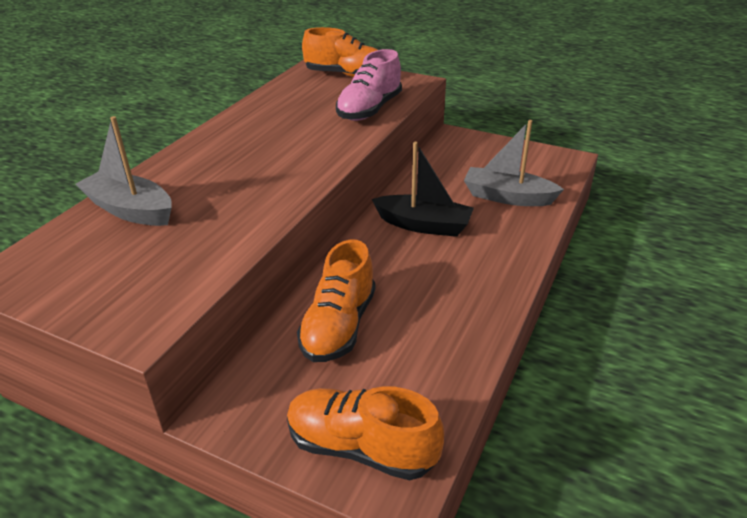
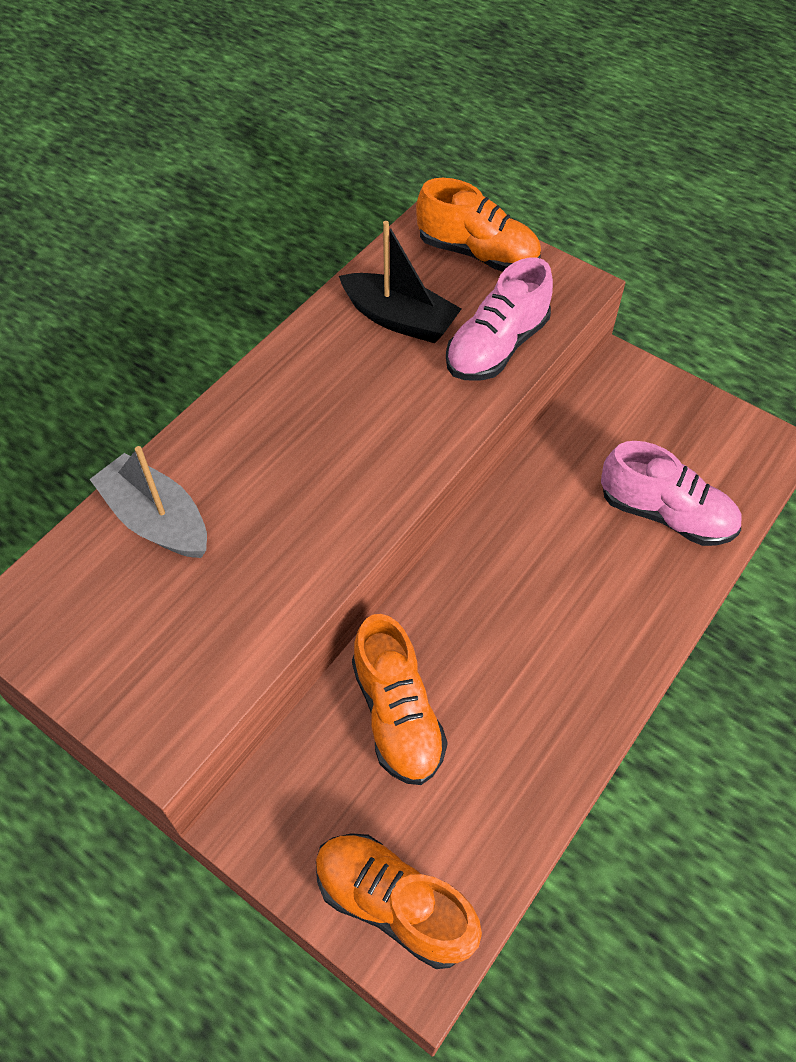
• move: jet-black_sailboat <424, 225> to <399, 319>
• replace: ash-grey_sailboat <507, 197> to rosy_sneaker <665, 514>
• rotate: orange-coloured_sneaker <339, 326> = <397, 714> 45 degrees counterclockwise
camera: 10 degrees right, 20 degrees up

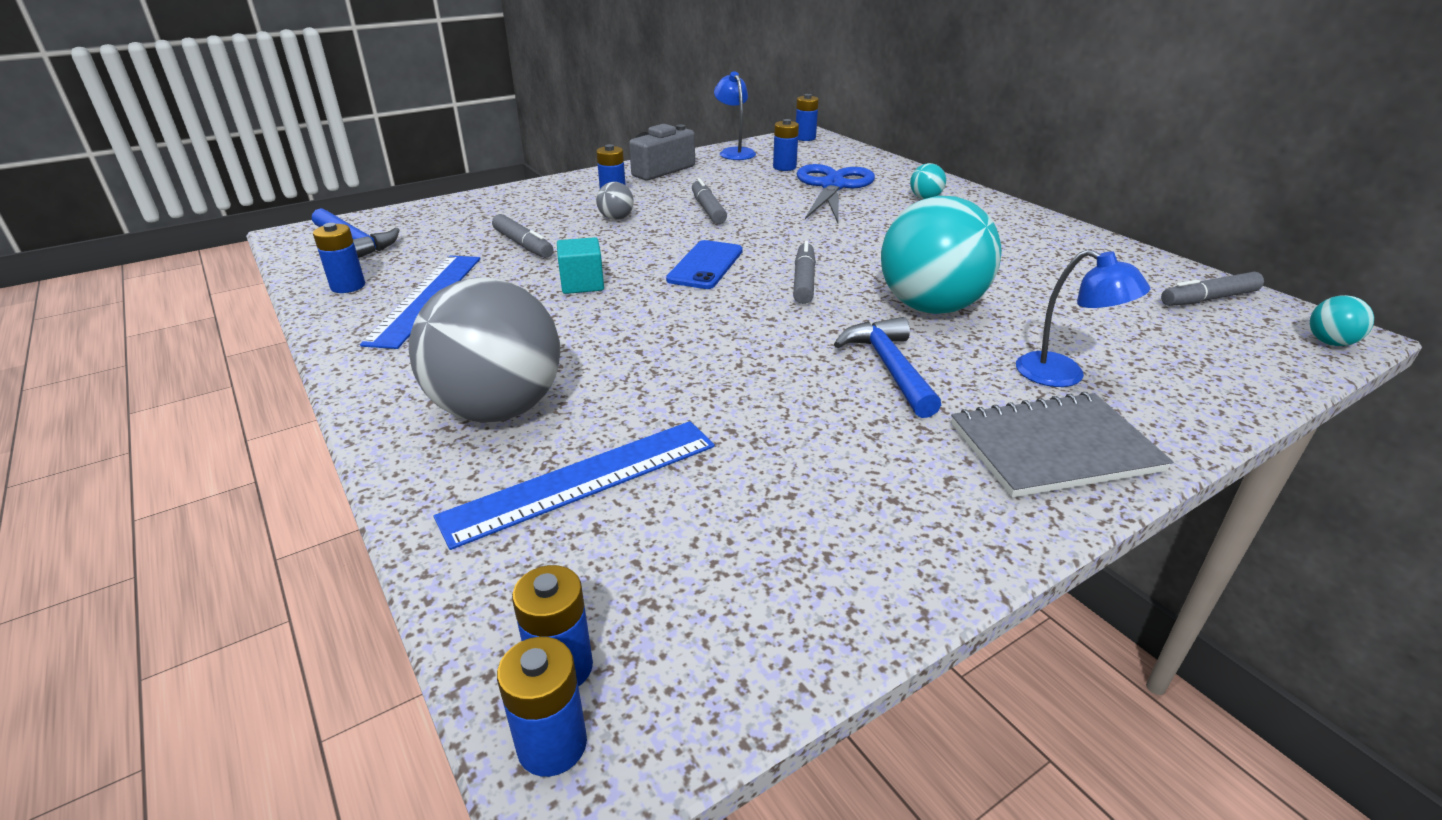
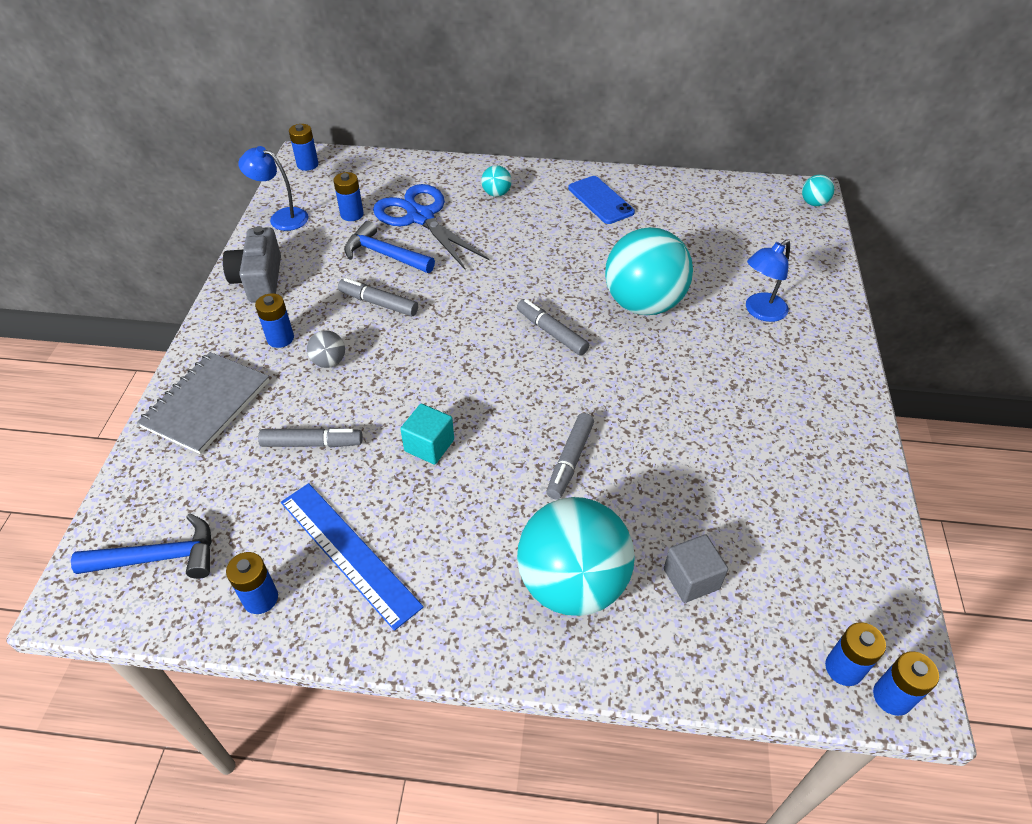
• move: blue_smartphone <705, 265> to <600, 200>
• move: blue_carpenter's_hammer <888, 367> to <384, 254>
• move: ash-grey_exercise_book <1054, 447> to <206, 404>
• move: ash-grey_marker_pen <1208, 299> to <570, 461>
• replace: blue_ruler <582, 480> to ash-grey_cube <691, 579>
• recolor: ash-grey_ball <498, 409> to aqua_ball <572, 583>
• rotate: blue_reading_lamp <1063, 375> = <760, 312> 150 degrees clockwise
camera: 50 degrees left, 15 degrees up

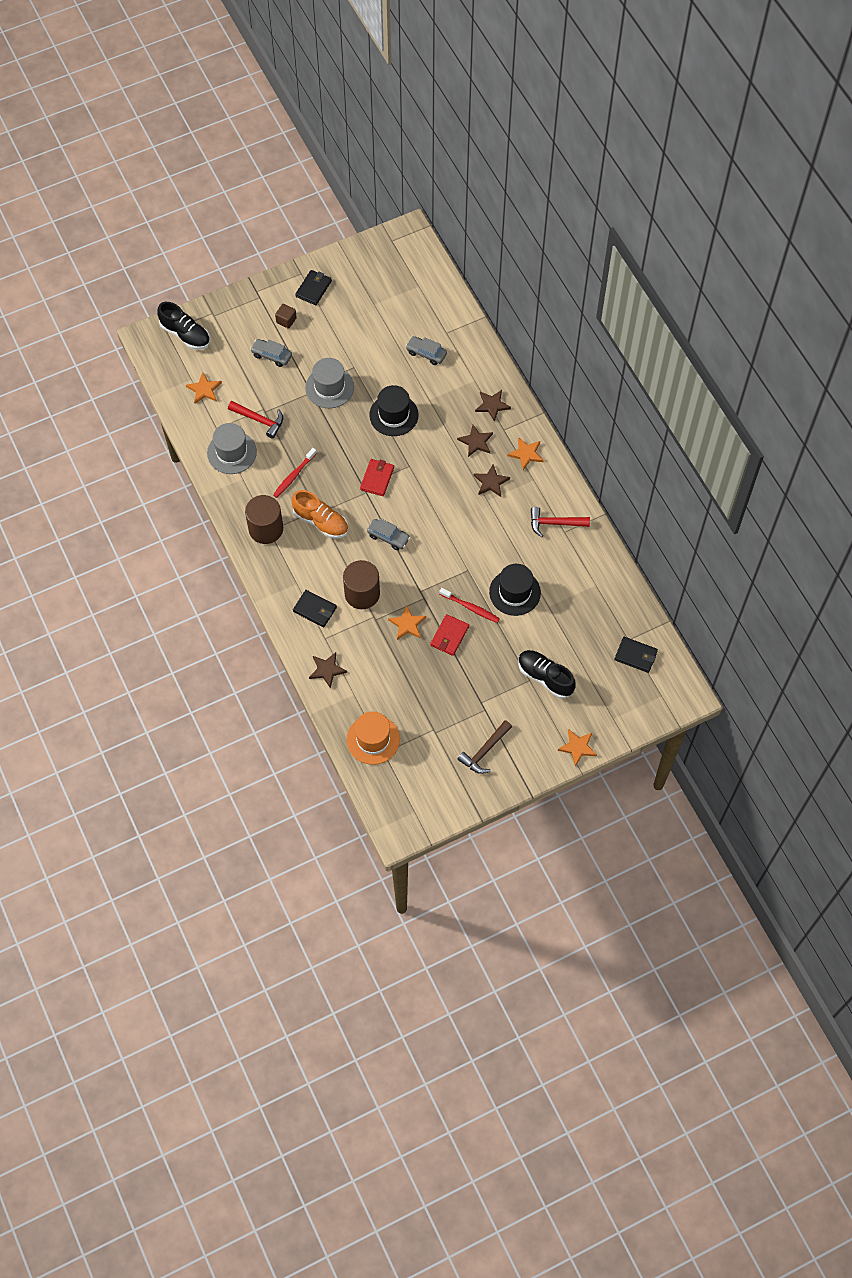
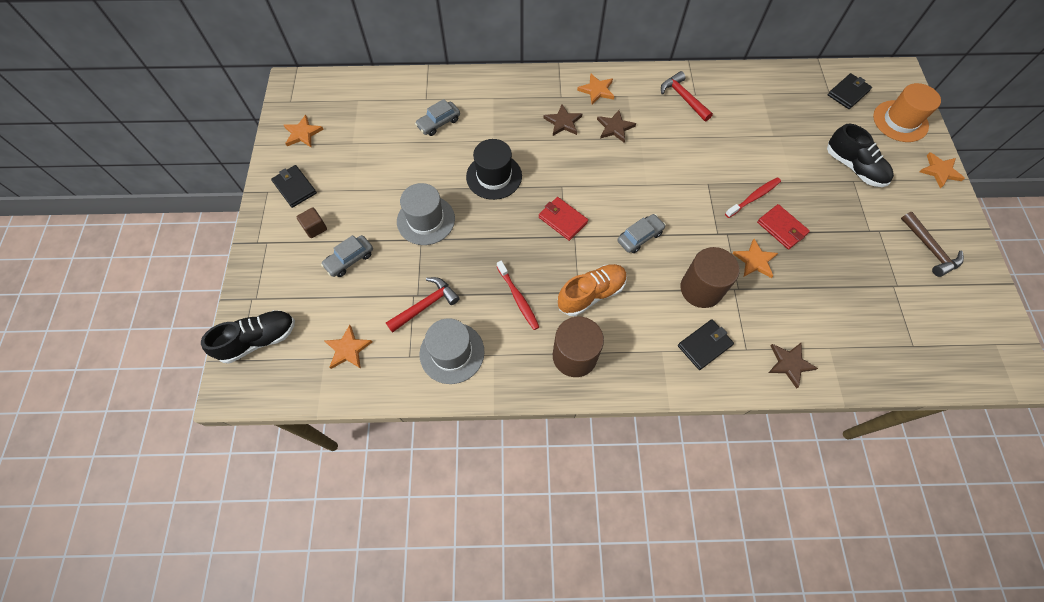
• delete: russet_star <492, 405>
• delete: jet-black_tall_hat <514, 592>
• insert: orange-coloured_star <303, 133>
• move: orange-coloured_tall_hat <373, 739> to <900, 121>
• rotate: jet-black_sneaker <545, 677> = <853, 167> 105 degrees counterclockwise
• rotate: red_carpenter's_hammer <554, 523> = <683, 98> 120 degrees clockwise
camera: 65 degrees left, 0 degrees up

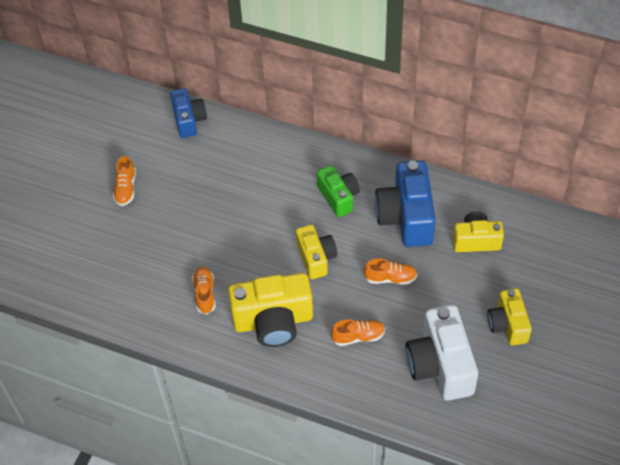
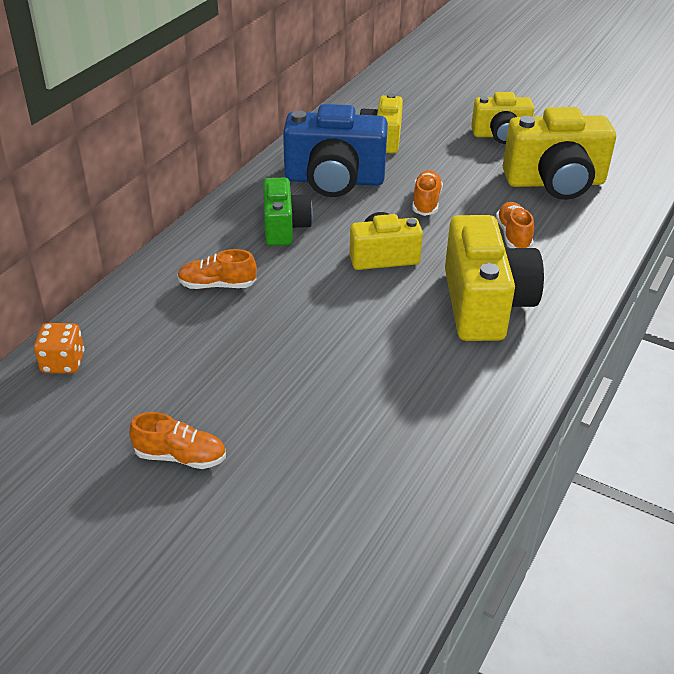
• move: orange-coloured_sneaker <204, 294> to <217, 285>
• replace: blue_photo_camera <189, 120> to orange-coloured_game_die <63, 363>
• recolor: snow-white_photo_camera <440, 365> to golden_photo_camera <555, 183>
• rotate: green_photo_camera <338, 197> = <284, 227> 105 degrees clockwise
camera: 85 degrees left, 15 degrees down

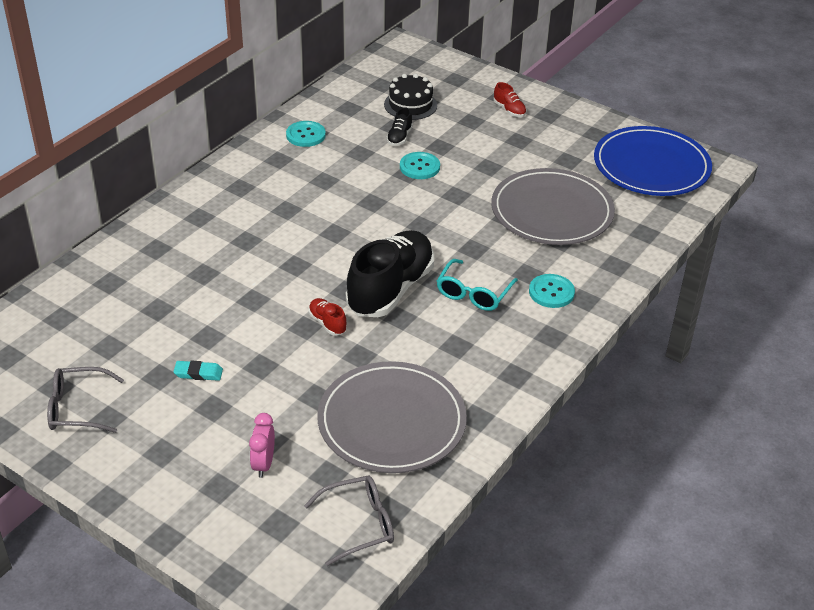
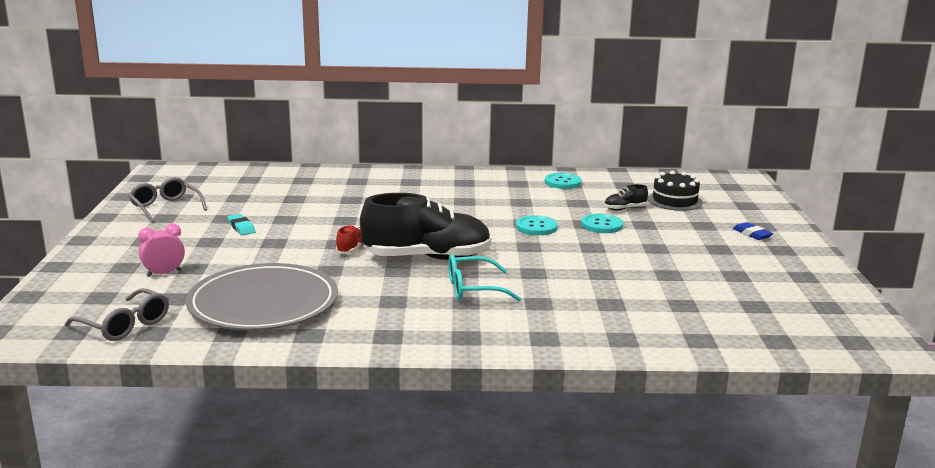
• delete: ash-grey_flat_dish <552, 211>
• delete: blue_flat_dish <651, 166>
• move: aqua_button <551, 292> to <536, 227>
• replace: red_sneaker <509, 110> to blue_gum_eraser <752, 234>
camera: 55 degrees right, 20 degrees down

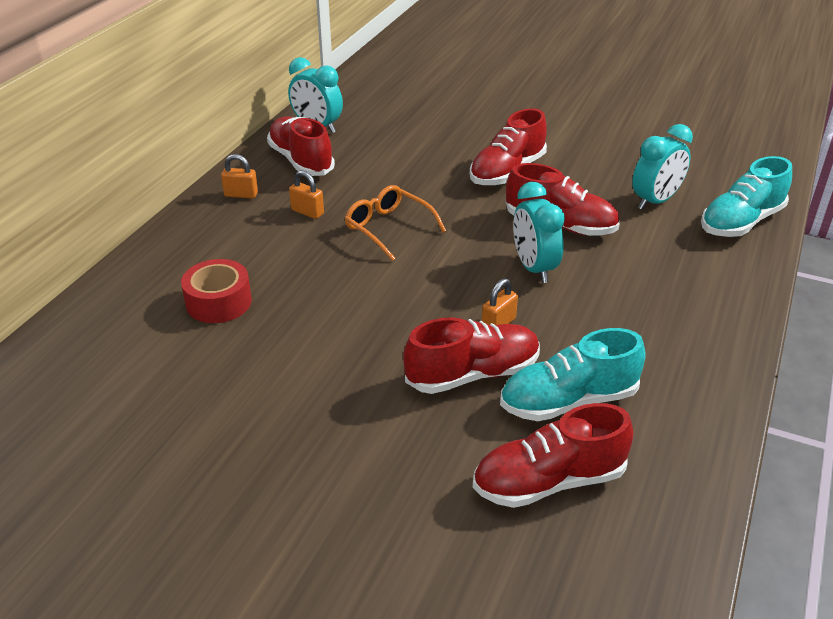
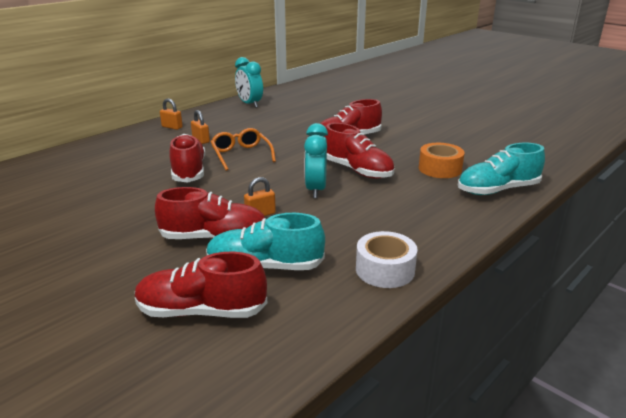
• delete: red_tape <219, 302>
• insert: snow-white_tape <385, 270>
• move: red_sneaker <301, 161> to <189, 171>
• replace: aqua_bedside_clock <655, 201> to orange-coloured_tape <440, 169>
camera: 20 degrees right, 10 degrees down

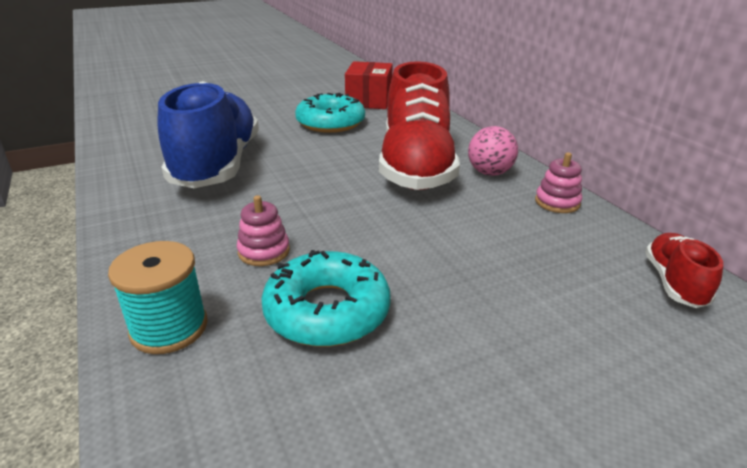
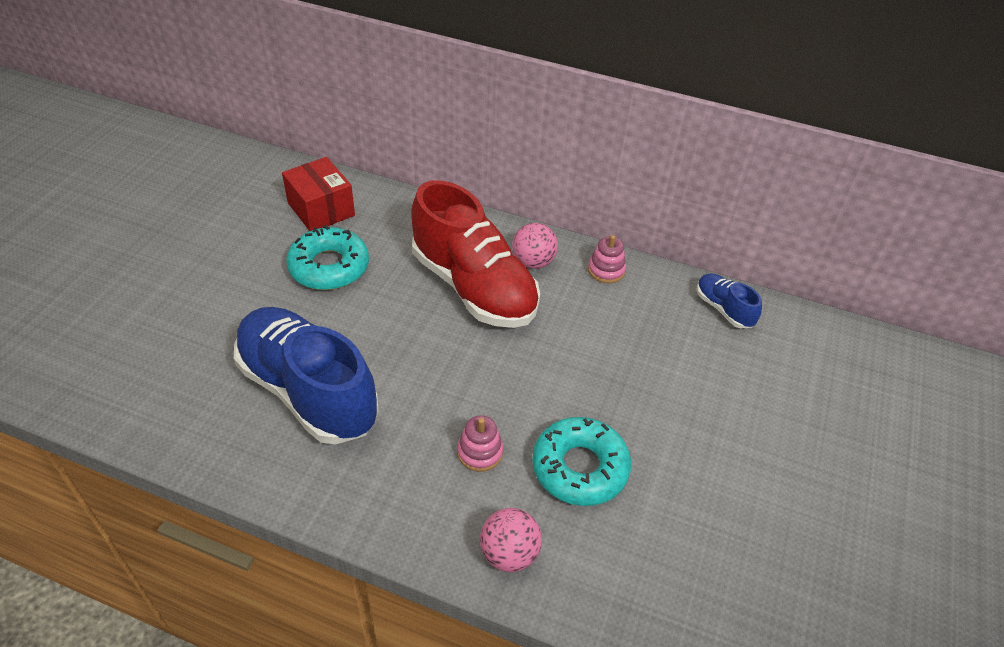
• replace: aqua_reel_of_thread <169, 328> to rosy_ball <509, 553>
• recolor: red_sneaker <674, 282> to blue_sneaker <723, 309>
camera: 45 degrees left, 15 degrees up

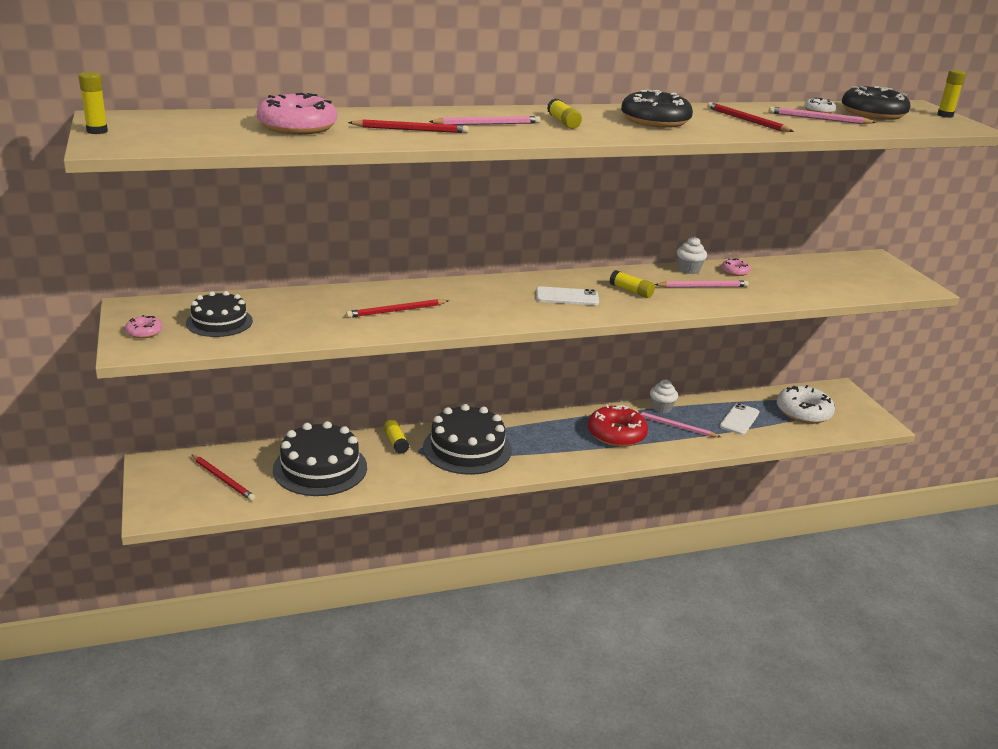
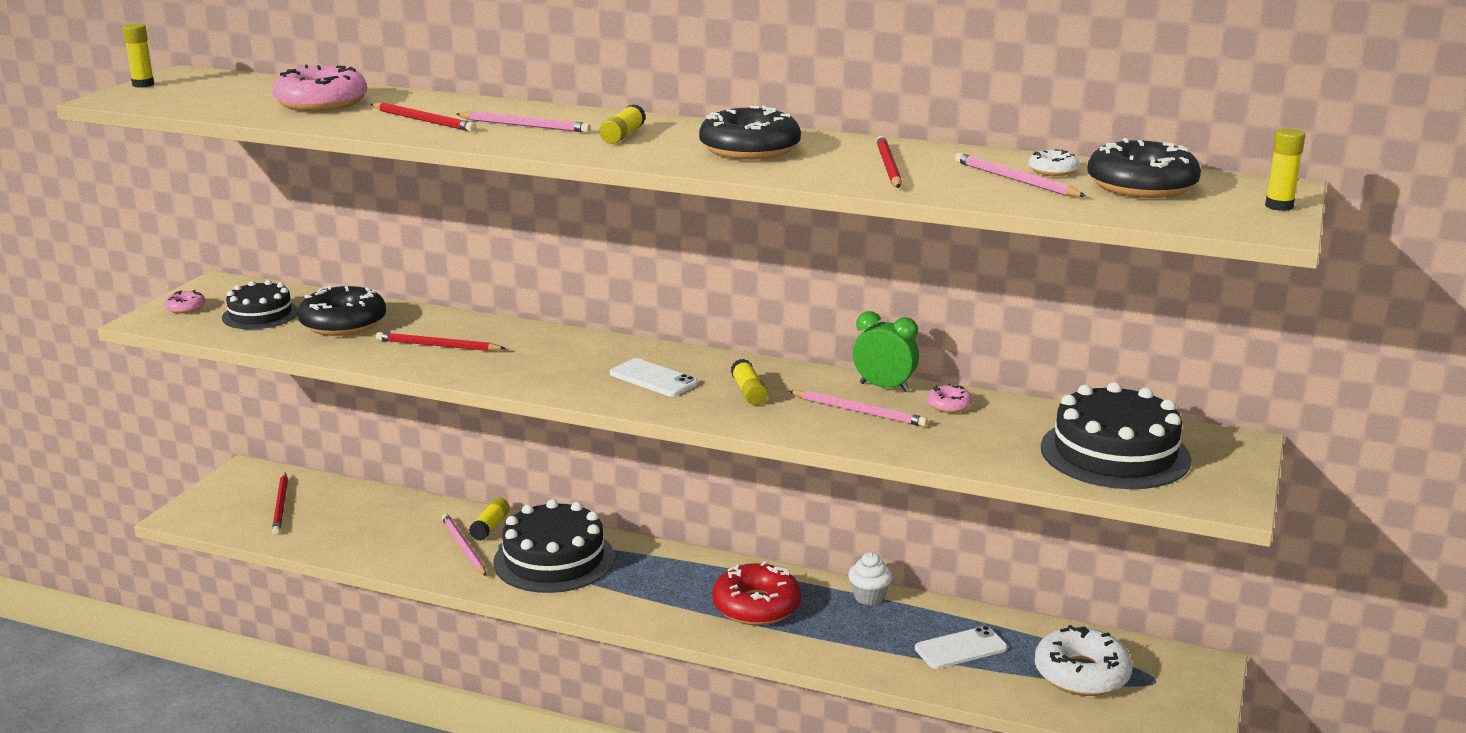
• insert: jet-black_donut <343, 323>
• move: jet-black_cake <320, 468> to <1115, 453>
• move: rosy_wooden_pencil <674, 426> to <464, 547>
• replace: snow-white_muffin <689, 270> to green_bedside_clock <884, 387>
camera: 40 degrees right, 5 degrees down

